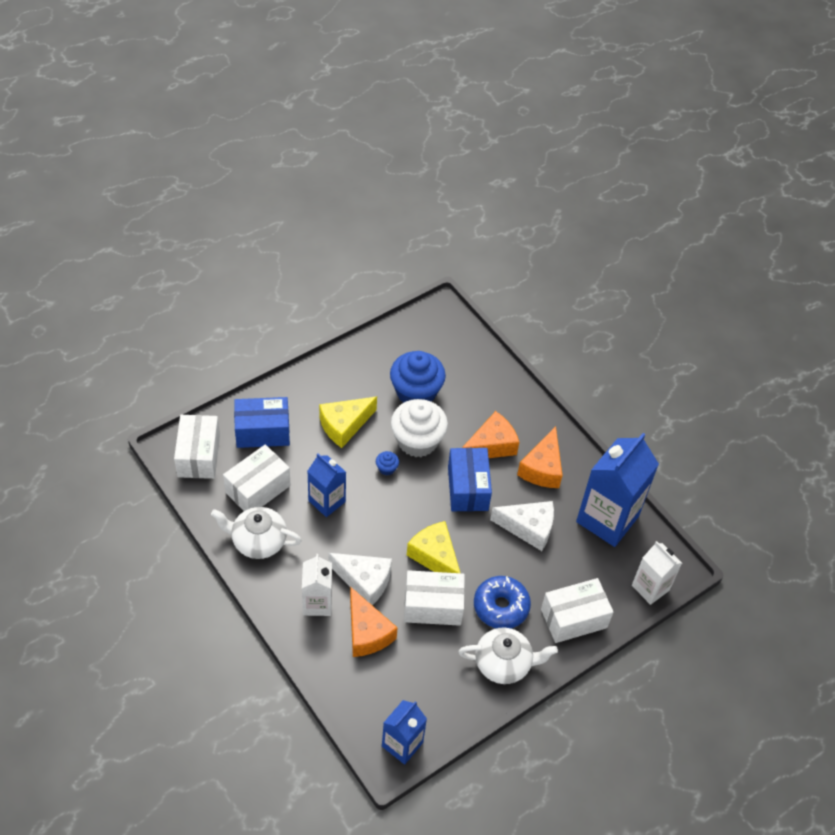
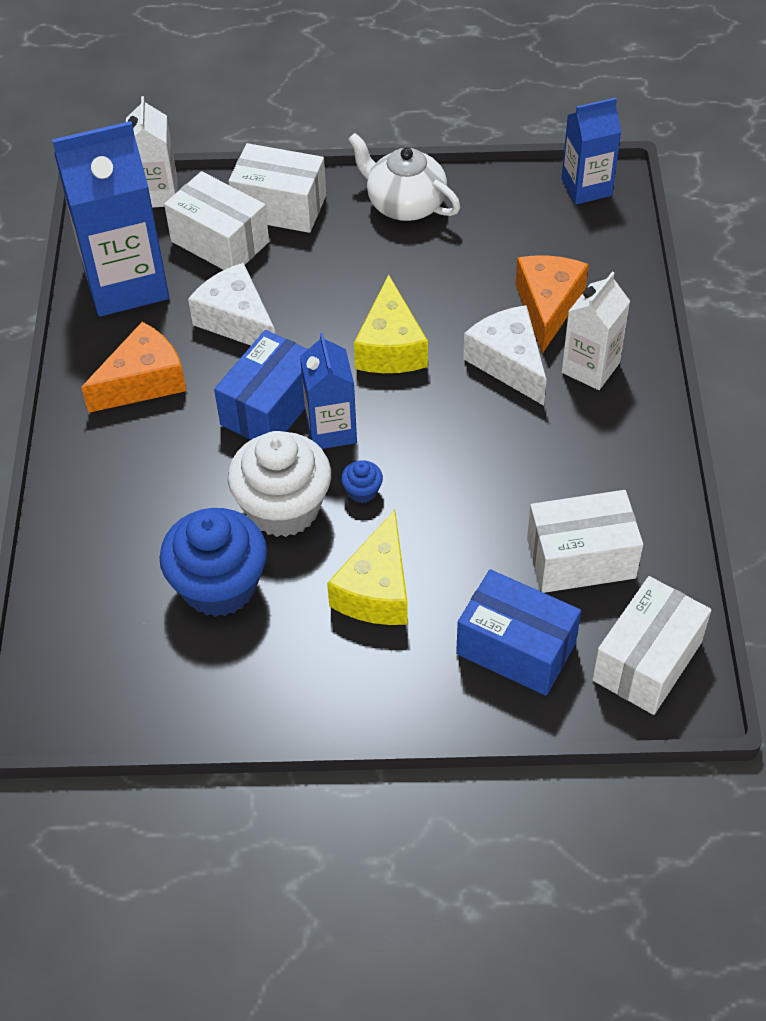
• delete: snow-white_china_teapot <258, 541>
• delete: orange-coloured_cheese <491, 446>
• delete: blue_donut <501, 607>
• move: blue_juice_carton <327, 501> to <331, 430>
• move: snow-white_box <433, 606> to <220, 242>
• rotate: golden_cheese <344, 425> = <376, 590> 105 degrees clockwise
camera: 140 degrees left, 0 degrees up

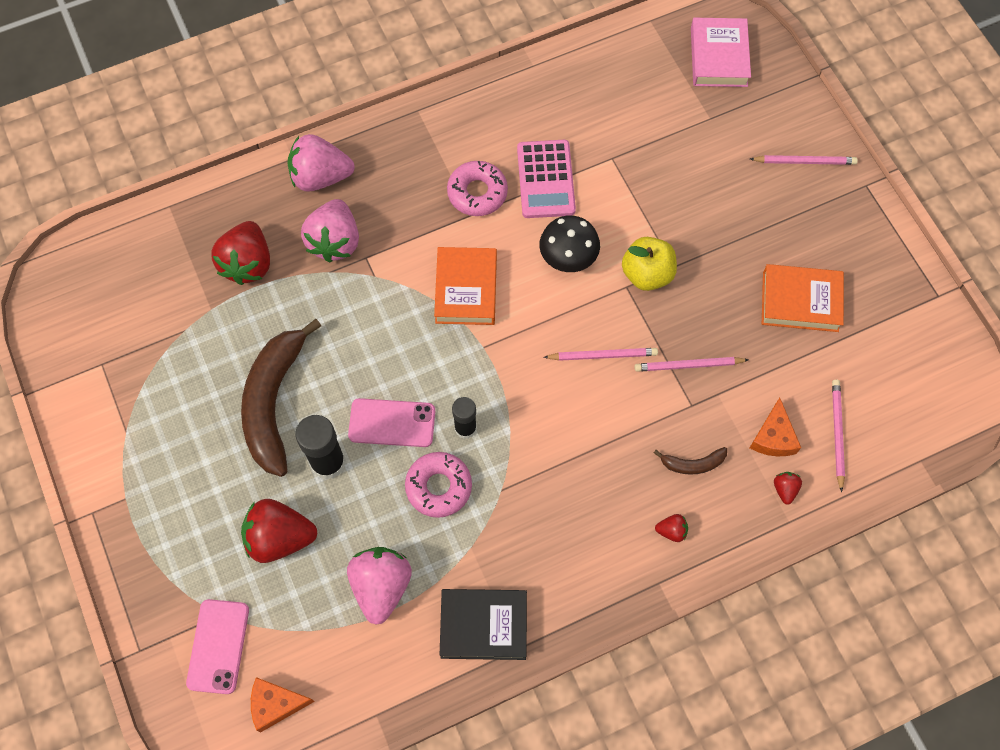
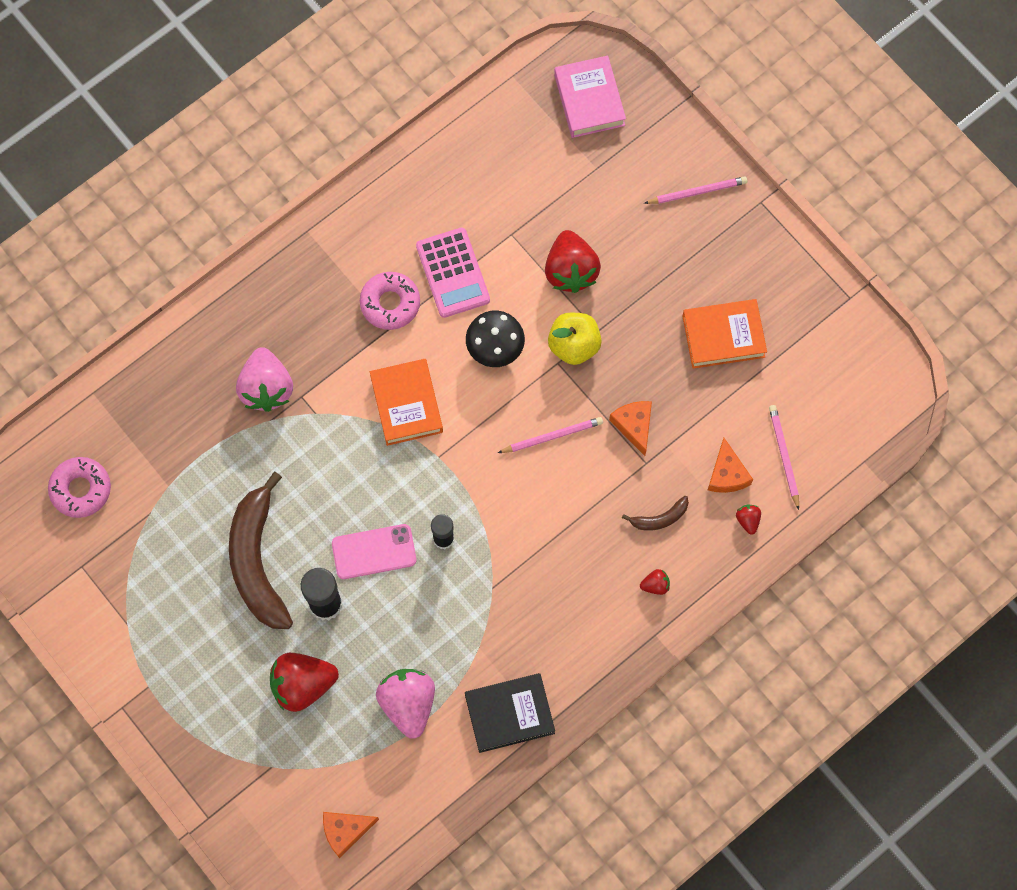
• delete: rosy_smartphone <218, 646>
• delete: rosy_berry <320, 177>
• move: red_berry <248, 264> to <570, 271>
• move: rosy_donut <438, 487> to <81, 489>
• replace: rosy_wooden_pencil <688, 365> to orange-coloured_cheese <634, 426>
camera: 15 degrees left, 5 degrees up

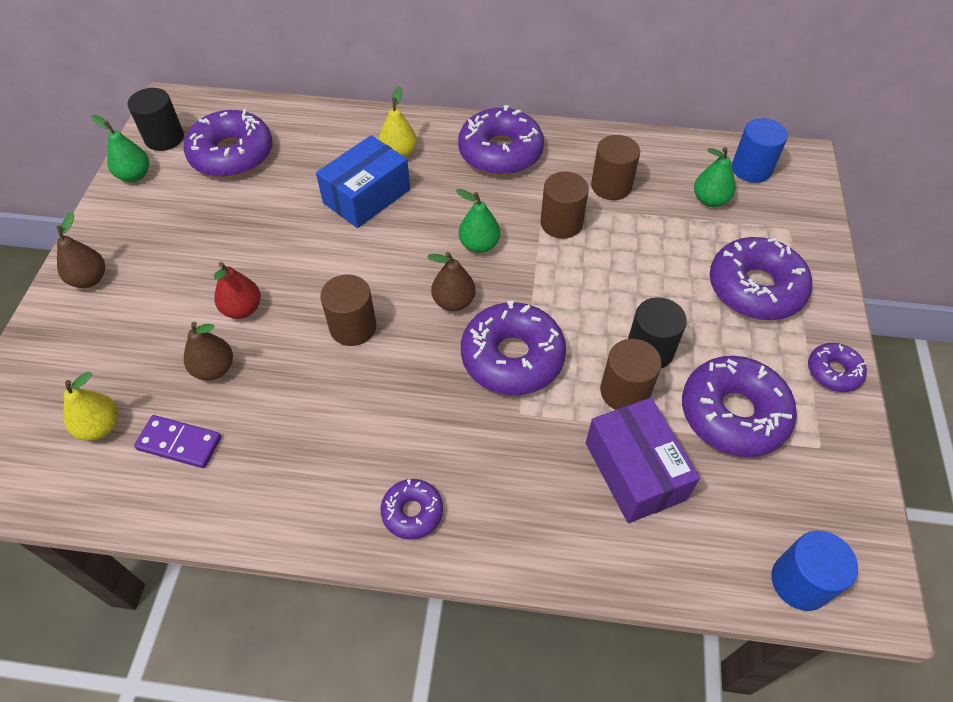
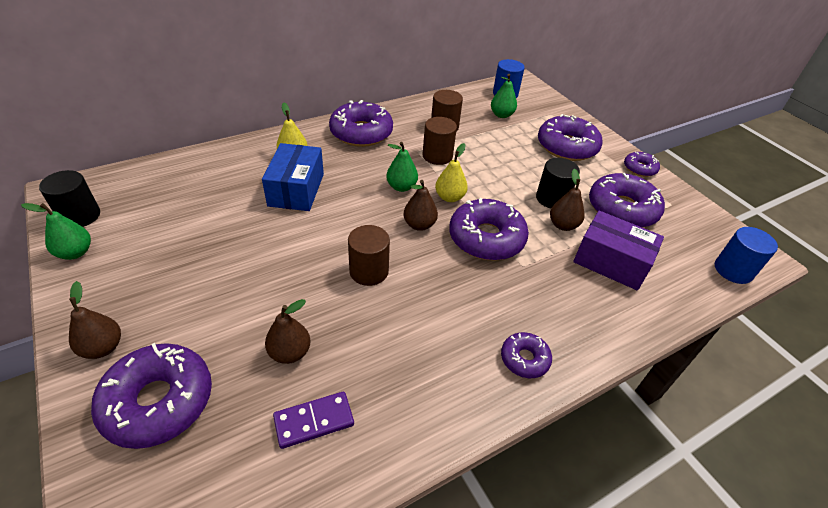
• delete: red_toy_pear <242, 309>
• move: golden_toy_pear <100, 426> to <449, 197>
• move: purple_donut <232, 154> to <158, 401>
• replace: russet_cylinder <624, 391> to russet_toy_pear <563, 225>
camera: 40 degrees left, 10 degrees down

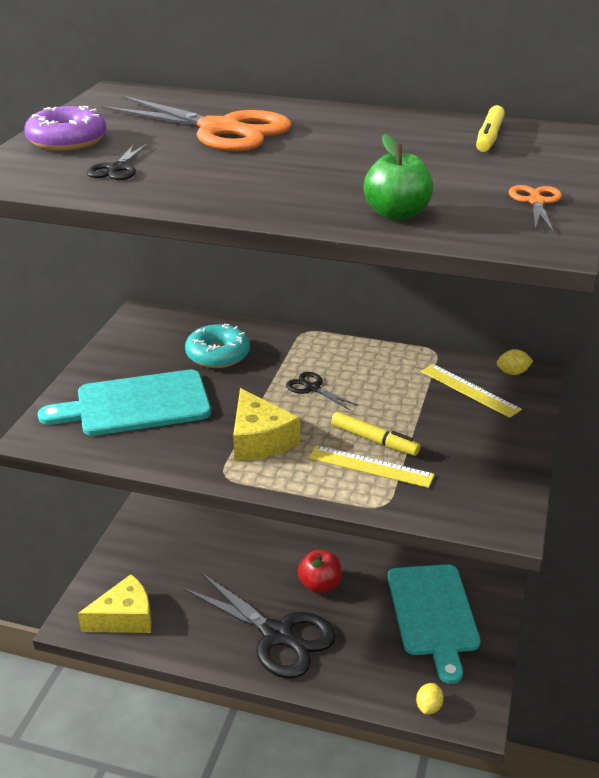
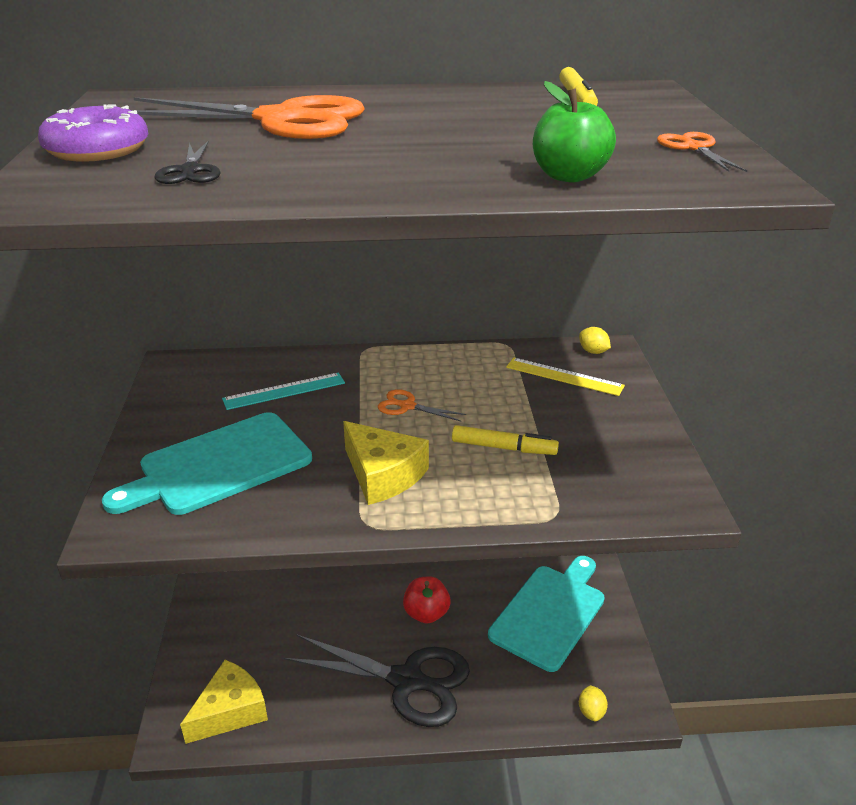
• delete: golden_ruler <371, 466>
• replace: aqua_donut <218, 355> to aqua_ruler <284, 391>
• recolor: jet-black_shears <312, 388> to orange-coloured_shears <407, 406>
• rotate: aqua_bread_board <433, 614> = <550, 613> 120 degrees counterclockwise
• rotate: golden_citrus_fruit <513, 373> = <593, 351> 75 degrees clockwise
camera: 20 degrees left, 0 degrees up

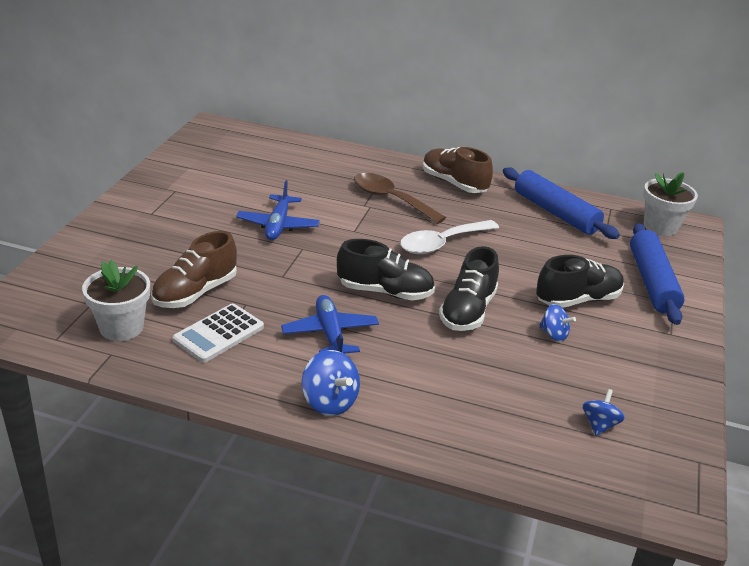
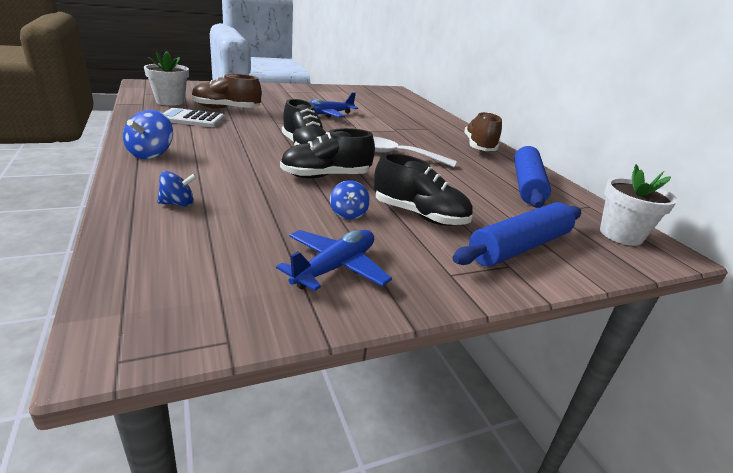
• delete: russet_teaspoon <391, 199>
• move: blue_plane <330, 334> to <335, 267>
• move: blue_spinning_top <599, 425> to <178, 204>
camera: 50 degrees right, 5 degrees down

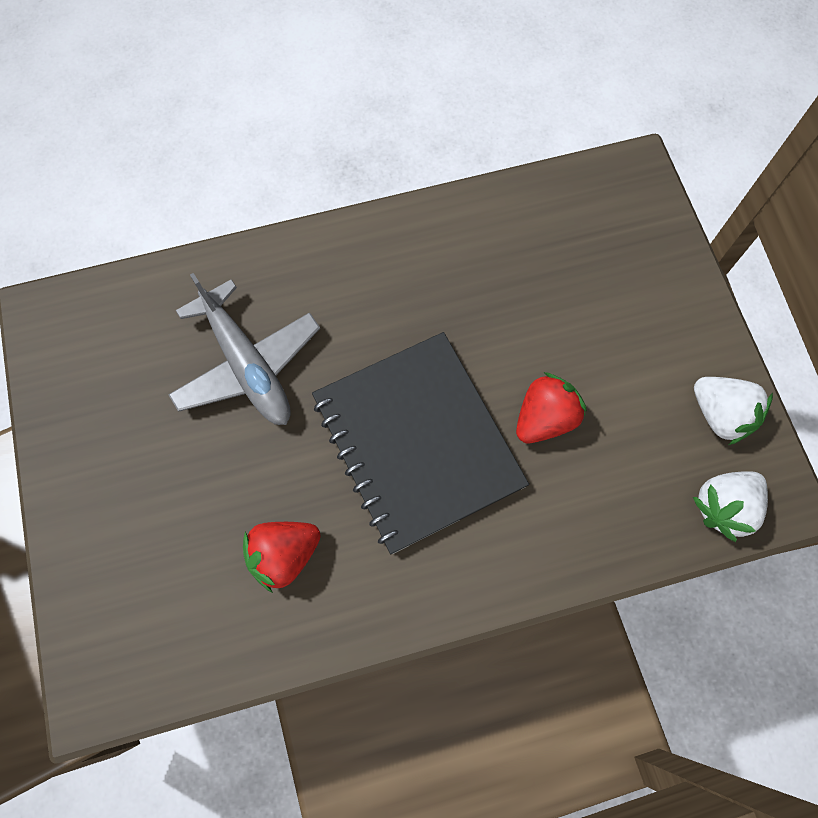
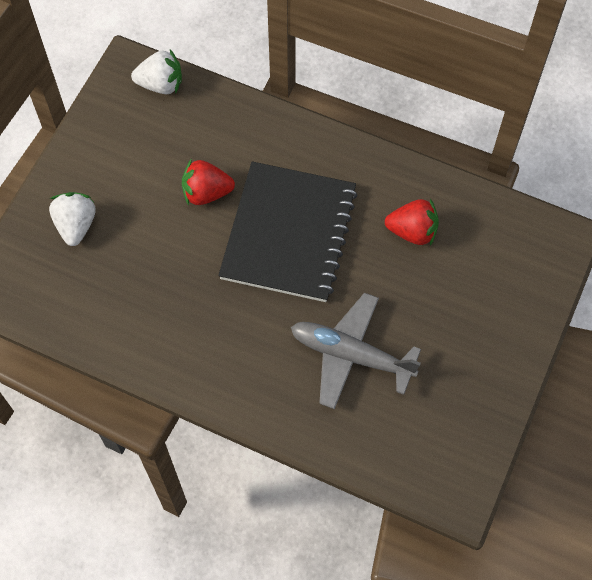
• move: snow-white_berry <720, 415> to <76, 225>
• rotate: ash-grey_plane <247, 365> = <351, 355> 75 degrees counterclockwise
camera: 140 degrees left, 5 degrees down

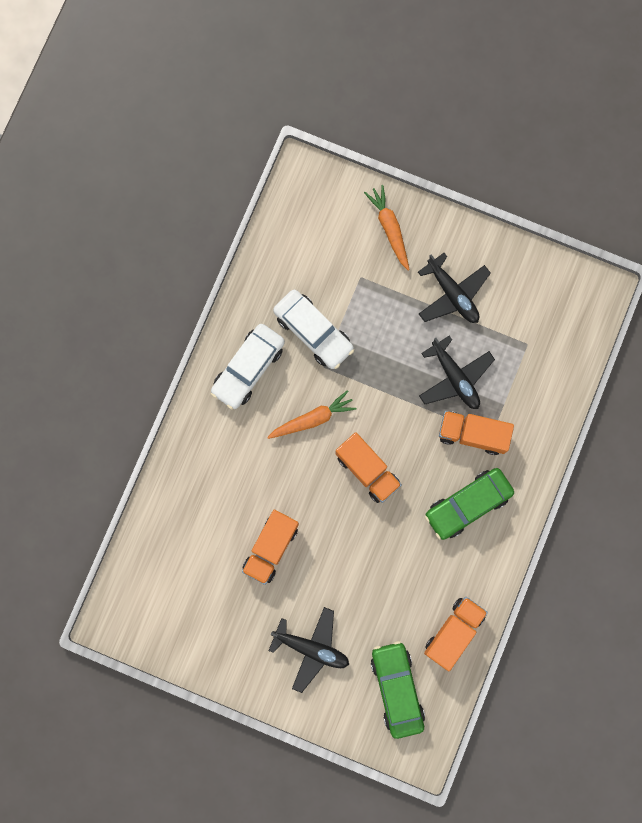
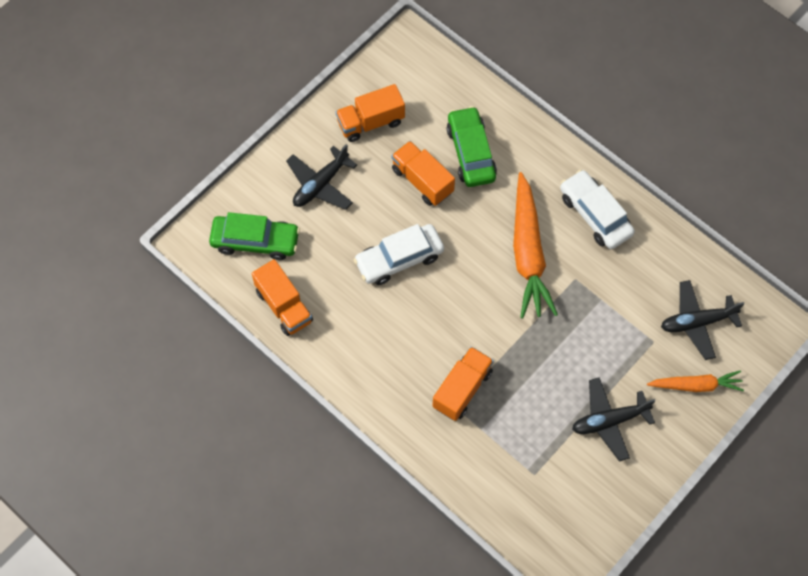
• move: snow-white_automobile <313, 332> to <399, 259>
• move: orange-coloured_toy_truck <367, 470> to <370, 122>
• move: jet-black_plane <455, 377> to <697, 322>
• move: green_automobile <468, 504> to <471, 153>
• resize: orange-coloured_toy_carrot <312, 419> = <528, 253> x1.73
camera: 110 degrees right, 15 degrees down

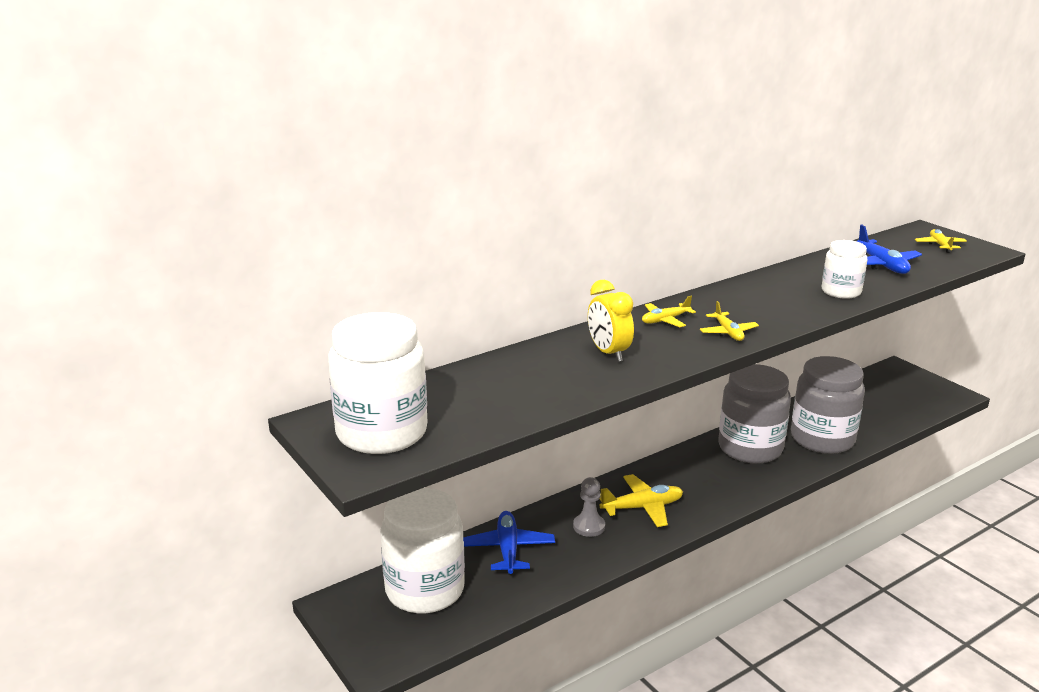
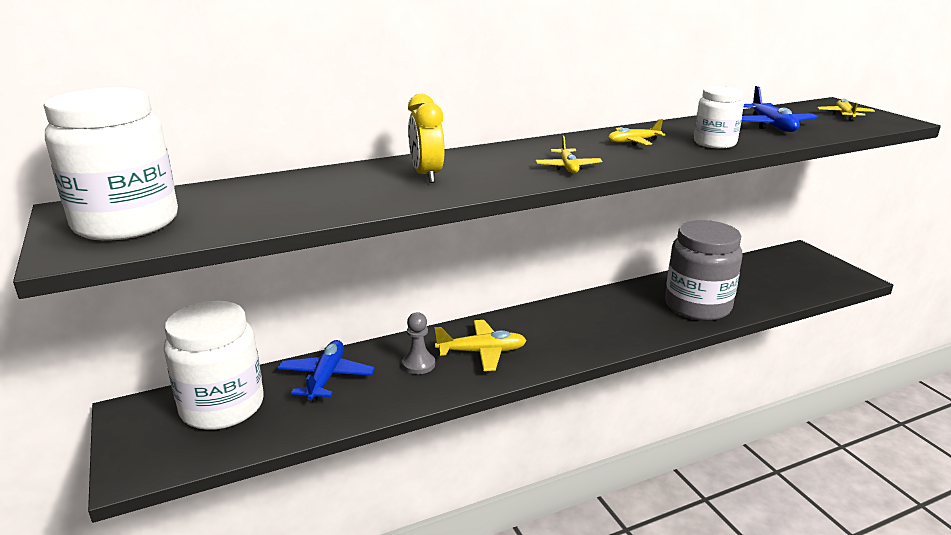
• delete: ash-grey_preserve_jar <750, 448>
• move: golden_plane <665, 320> to <633, 142>
camera: 10 degrees right, 0 degrees up

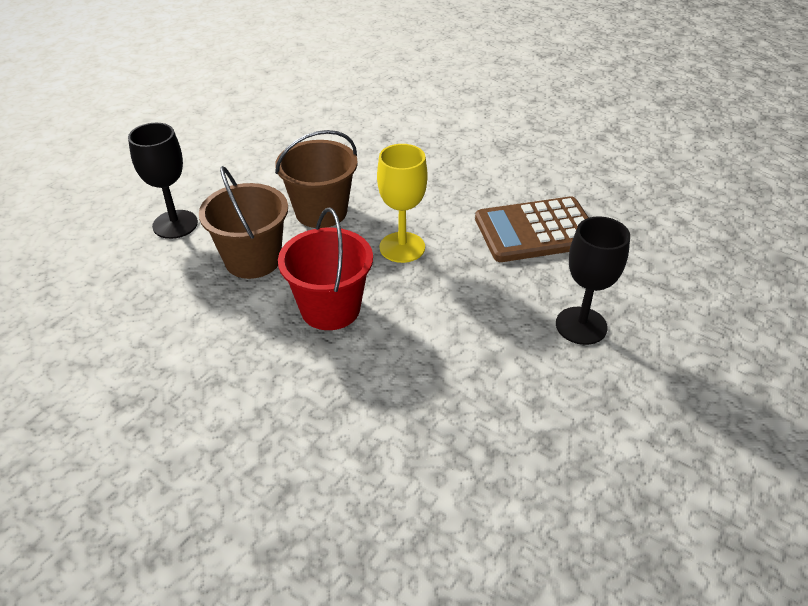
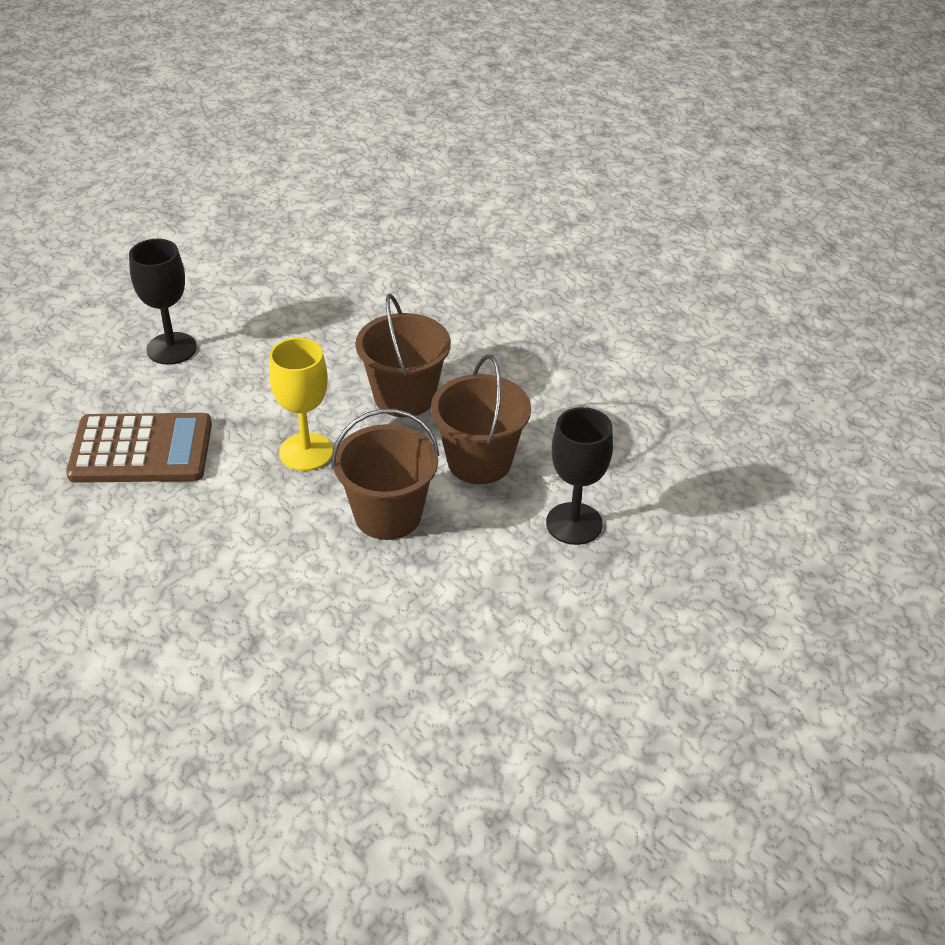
• recolor: red_pail <330, 309> to russet_pail <404, 397>
camera: 170 degrees left, 0 degrees up

